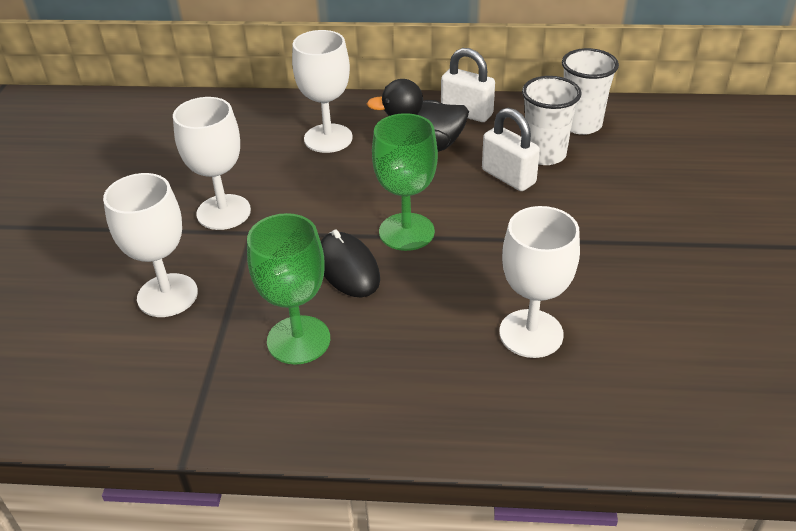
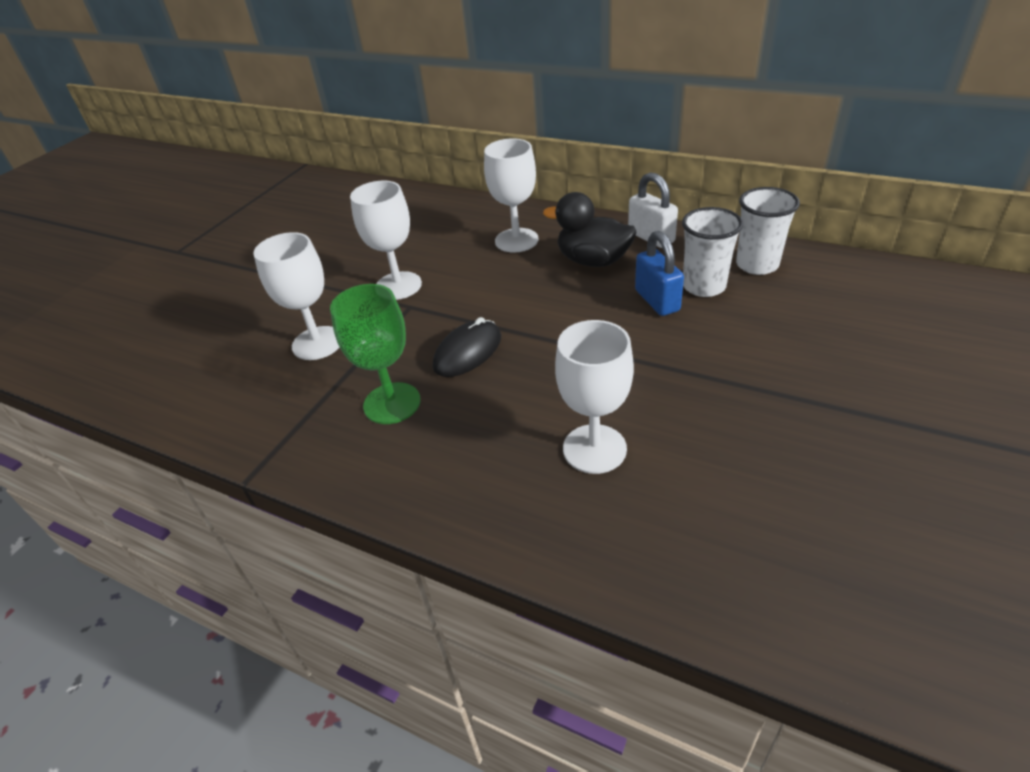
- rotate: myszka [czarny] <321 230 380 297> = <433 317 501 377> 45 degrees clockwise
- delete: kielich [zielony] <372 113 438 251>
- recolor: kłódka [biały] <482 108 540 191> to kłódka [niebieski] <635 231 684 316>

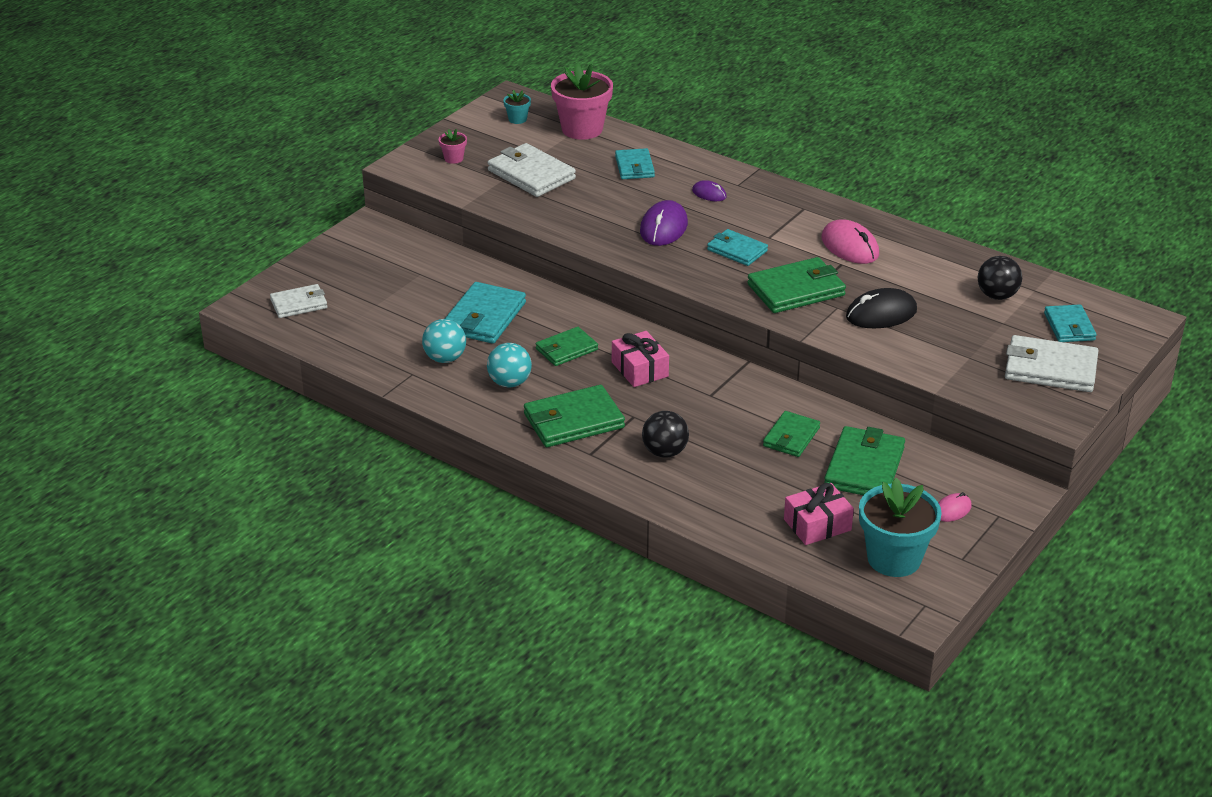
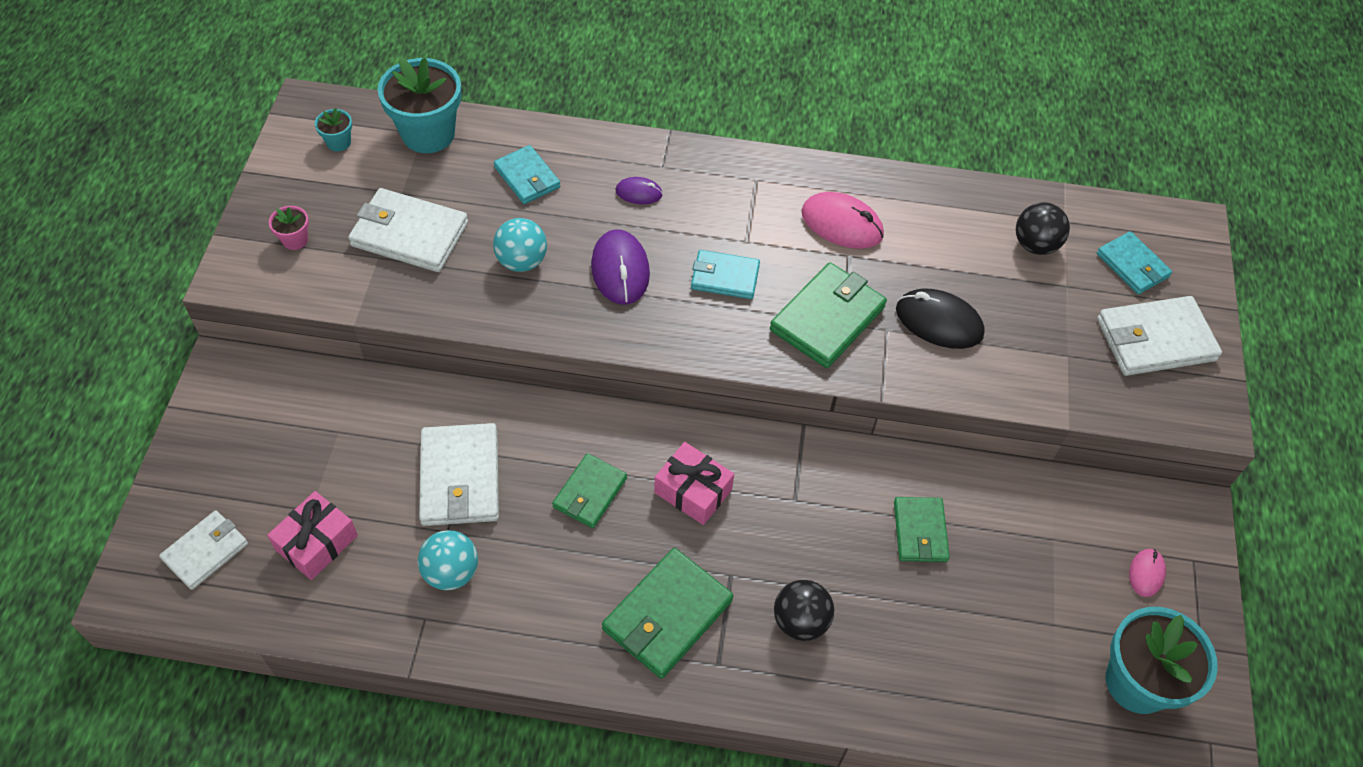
- recolor: portfel [turkusowy] <445 282 526 344> to portfel [biały] <419 423 499 526>
- move: piłka [turkusowy] <487 343 532 387> to <493 218 547 272>
- recolor: doniczka [różowy] <551 64 613 140> to doniczka [turkusowy] <377 58 461 153>
- move: prezent [różowy] <784 483 854 545> to <267 491 358 580>
- delete: portfel [zielony] <824 426 905 495>
- rotate: myszka [czarny] <846 288 917 329> = <896 288 985 349> 75 degrees clockwise

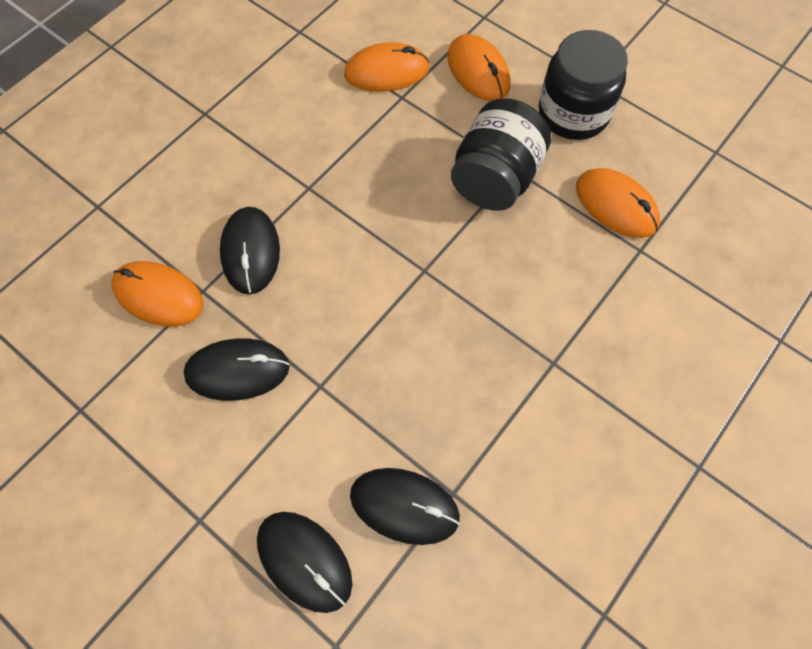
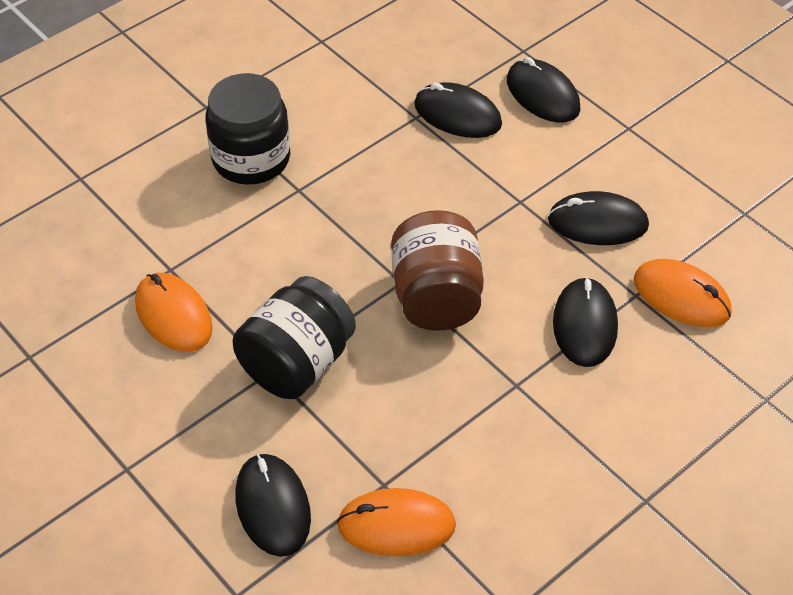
- recolor: myszka [pomarańczowy] <447 34 511 101> to myszka [czarny] <235 453 311 557>
- move: słoik [czarny] <539 30 628 140> to <206 73 290 185>
- insert: słoik [brązowy] <391 210 484 331>

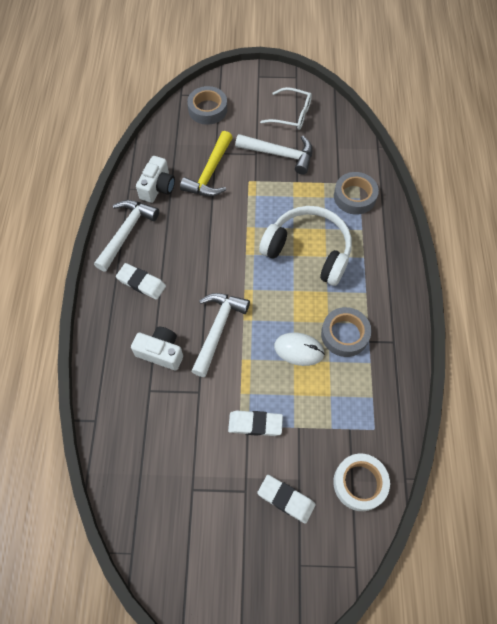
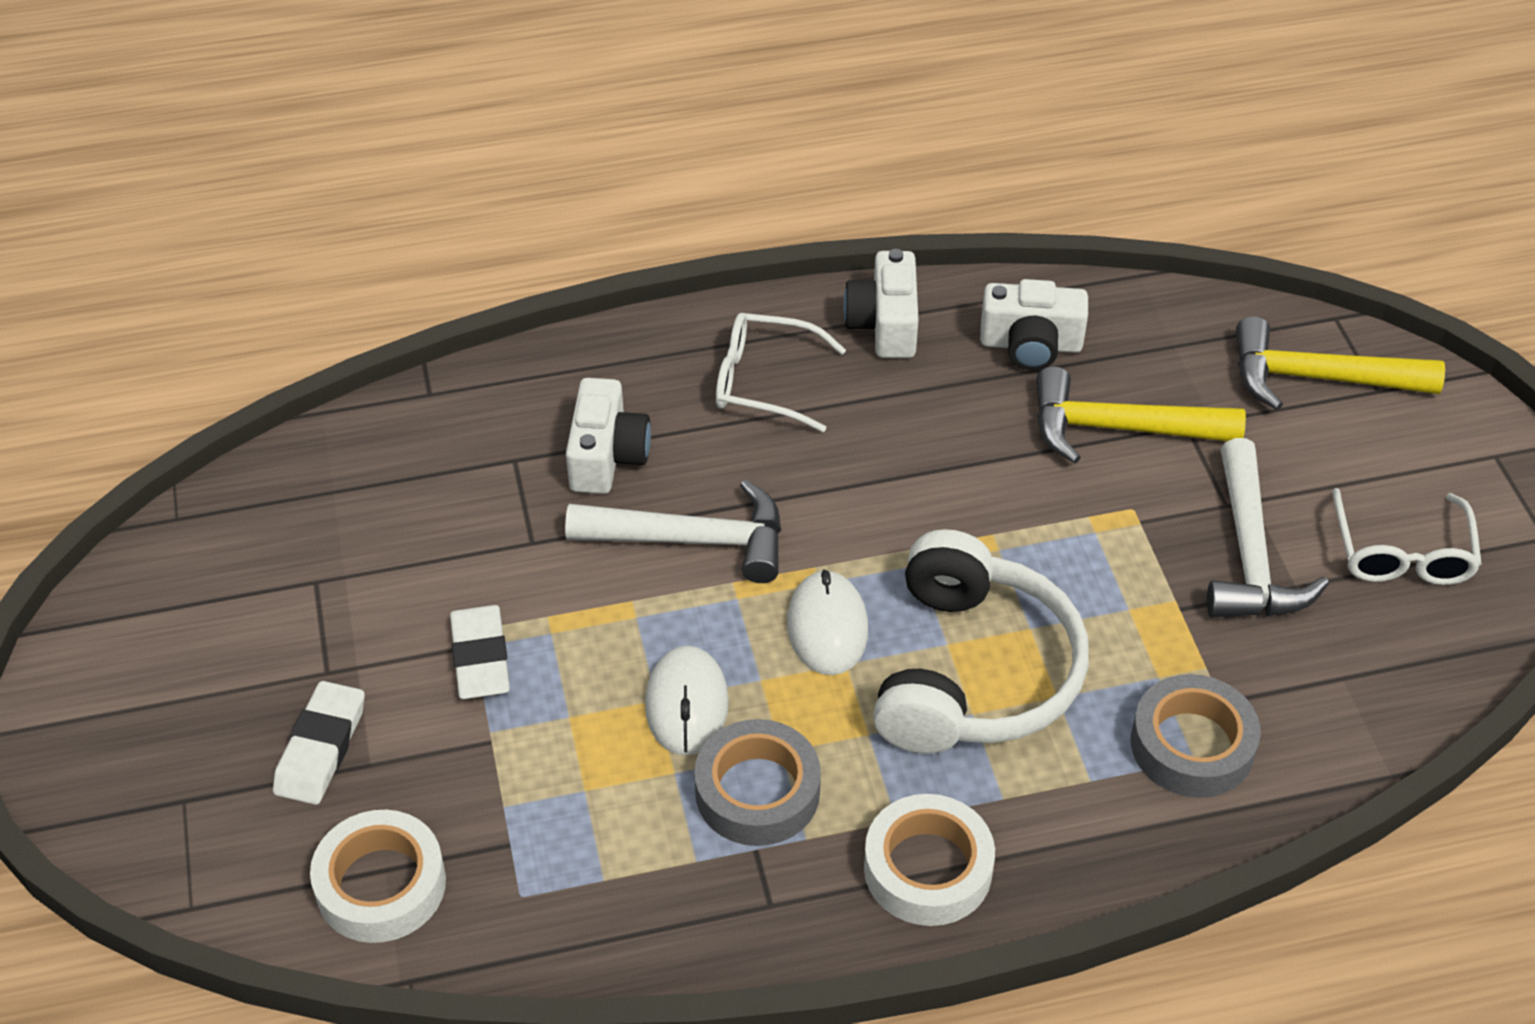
- replace: młotek [biały] <94 200 159 272> to aparat fotograficzny [biały] <843 249 918 358>
- replace: gumka do mazania [biały] <116 263 166 300> to okulary [biały] <716 313 846 432>
- replace: taśma klejąca [szary] <187 86 227 125> to młotek [żółty] <1236 316 1445 410>
- insert: myszka [biały] <787 569 868 675>
- insert: taśma klejąca [biały] <864 794 995 926>

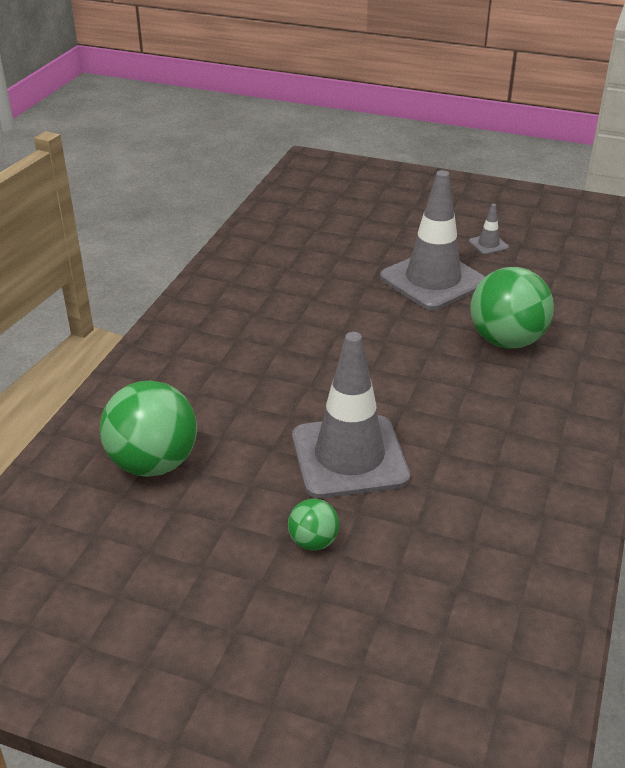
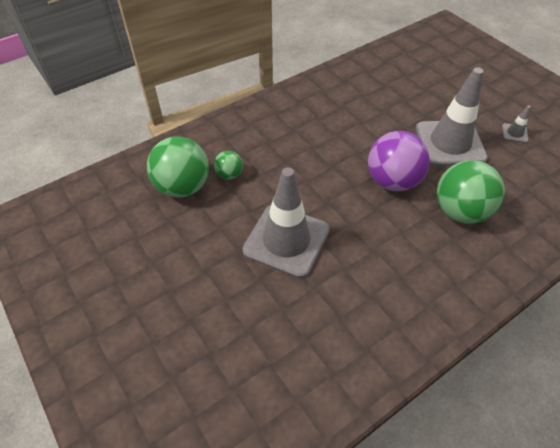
- move: piłka [zielony] <288 499 339 551> to <214 151 243 180>
- insert: piłka [fioletowy] <368 131 430 191>

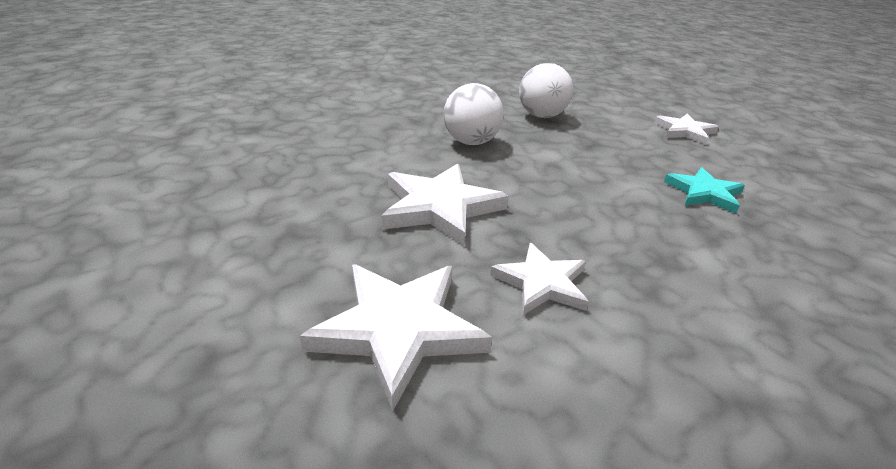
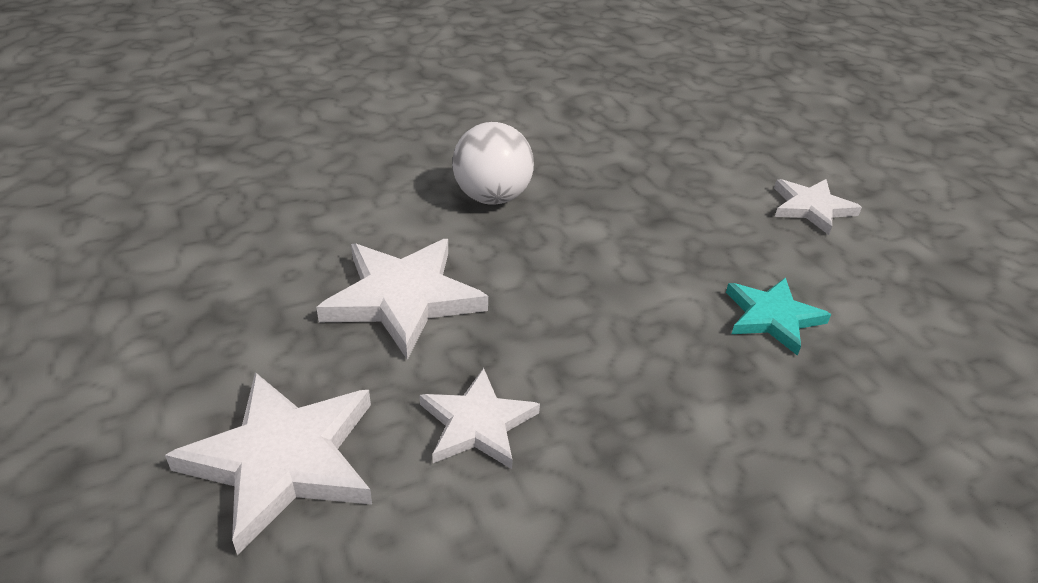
- delete: piłka [biały] <519 63 573 118>

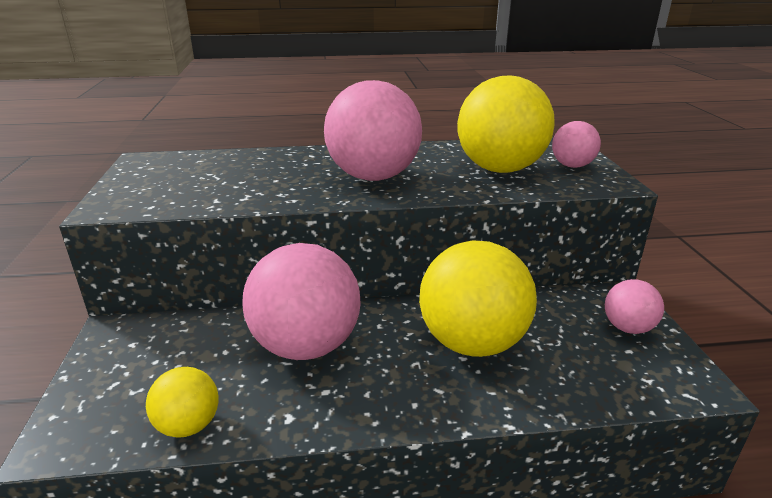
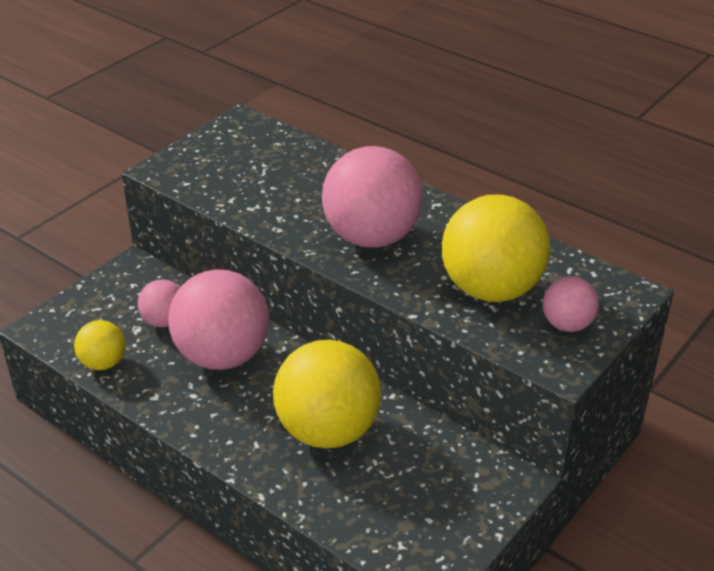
- move: piłka [różowy] <605 279 664 334> to <138 279 180 327>

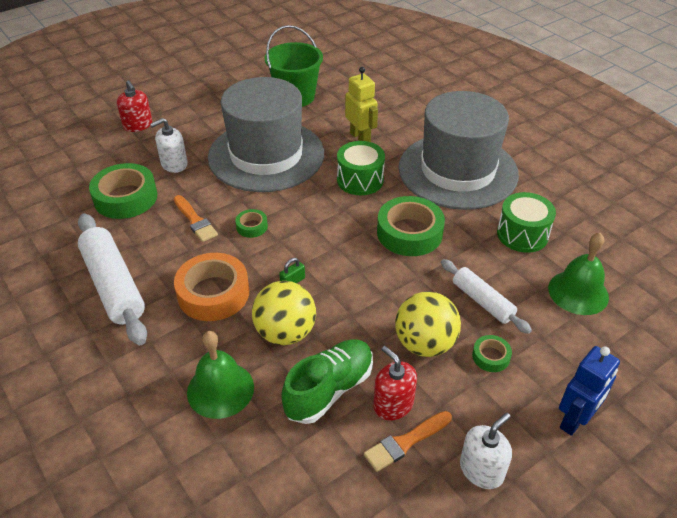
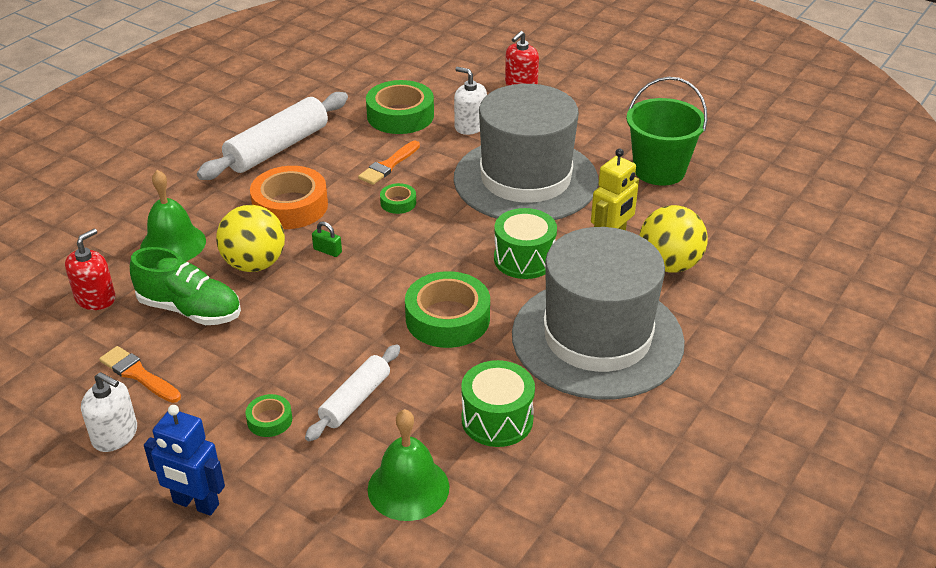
- move: dozownik mydła [czerwony] <373 346 417 420> to <65 229 116 310>
- move: piłka [żółty] <395 291 461 357> to <639 205 708 273>

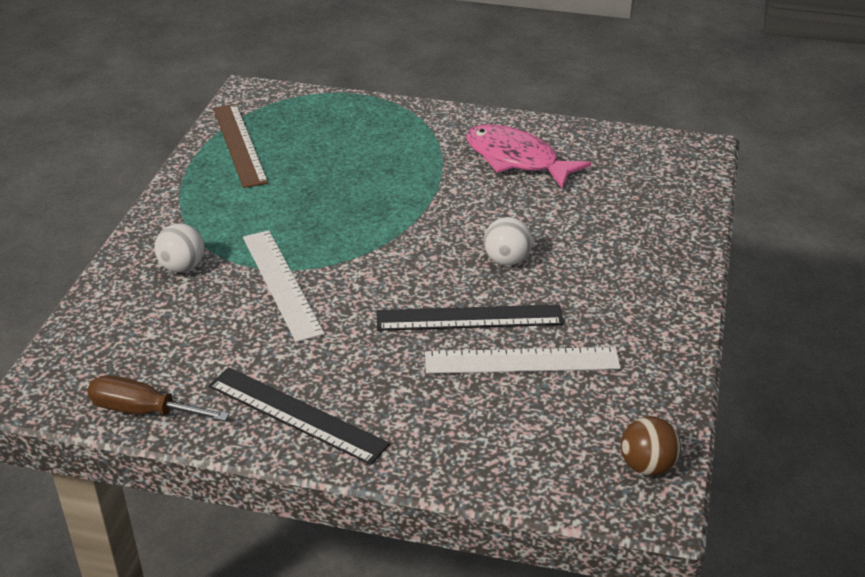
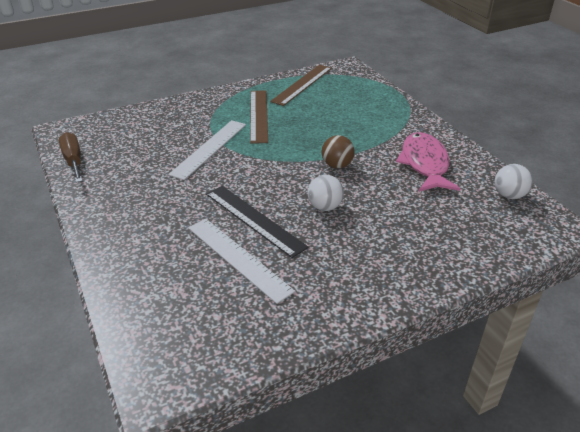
- move: piłka [biały] <154 224 204 272> to <495 164 533 199>
- delete: linijka [czarny] <208 367 390 465>
- move: piłka [brązowy] <621 416 681 476> to <322 135 355 168>
- insert: linijka [brązowy] <250 90 268 144>

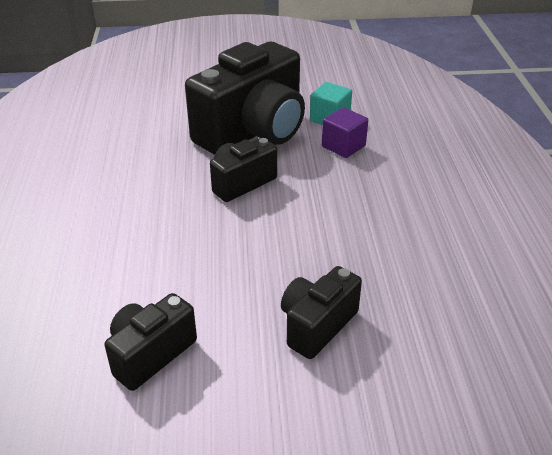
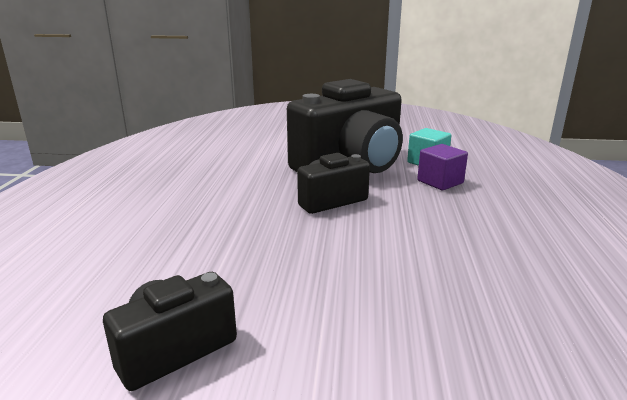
- delete: aparat fotograficzny [czarny] <281 266 362 359>

